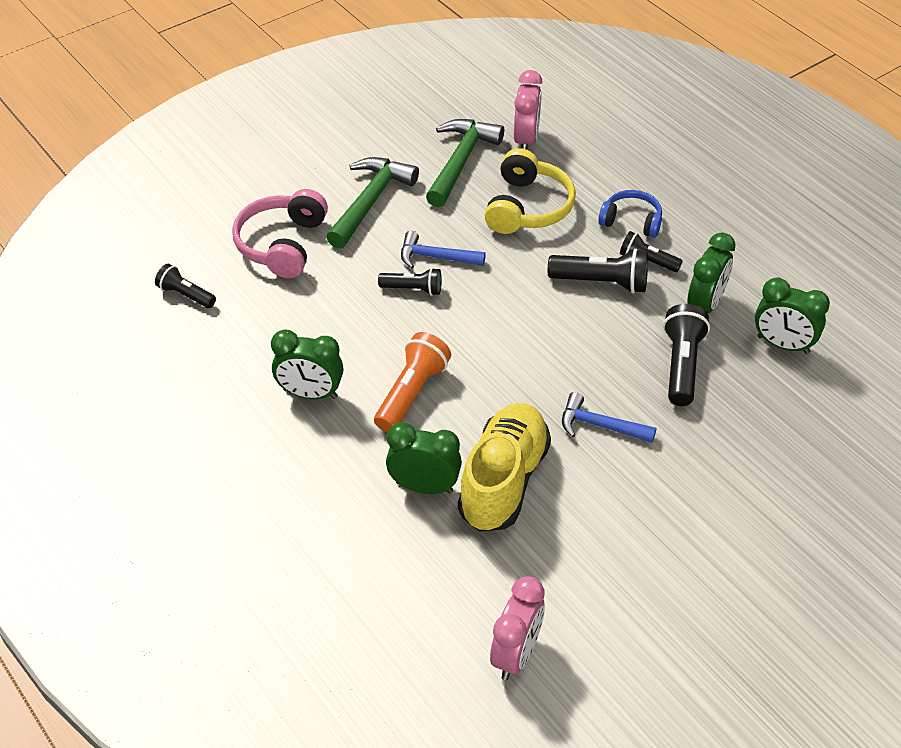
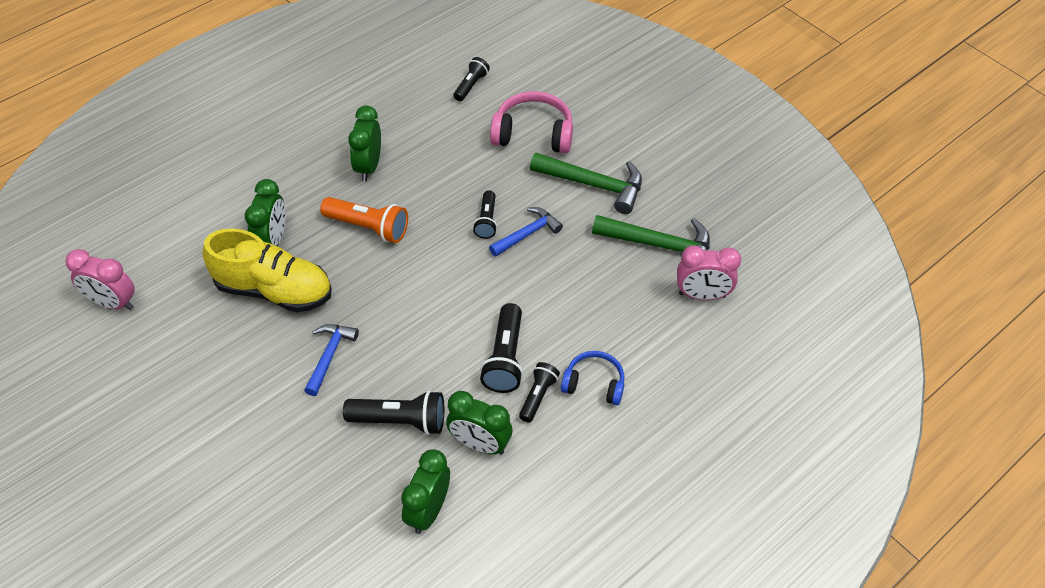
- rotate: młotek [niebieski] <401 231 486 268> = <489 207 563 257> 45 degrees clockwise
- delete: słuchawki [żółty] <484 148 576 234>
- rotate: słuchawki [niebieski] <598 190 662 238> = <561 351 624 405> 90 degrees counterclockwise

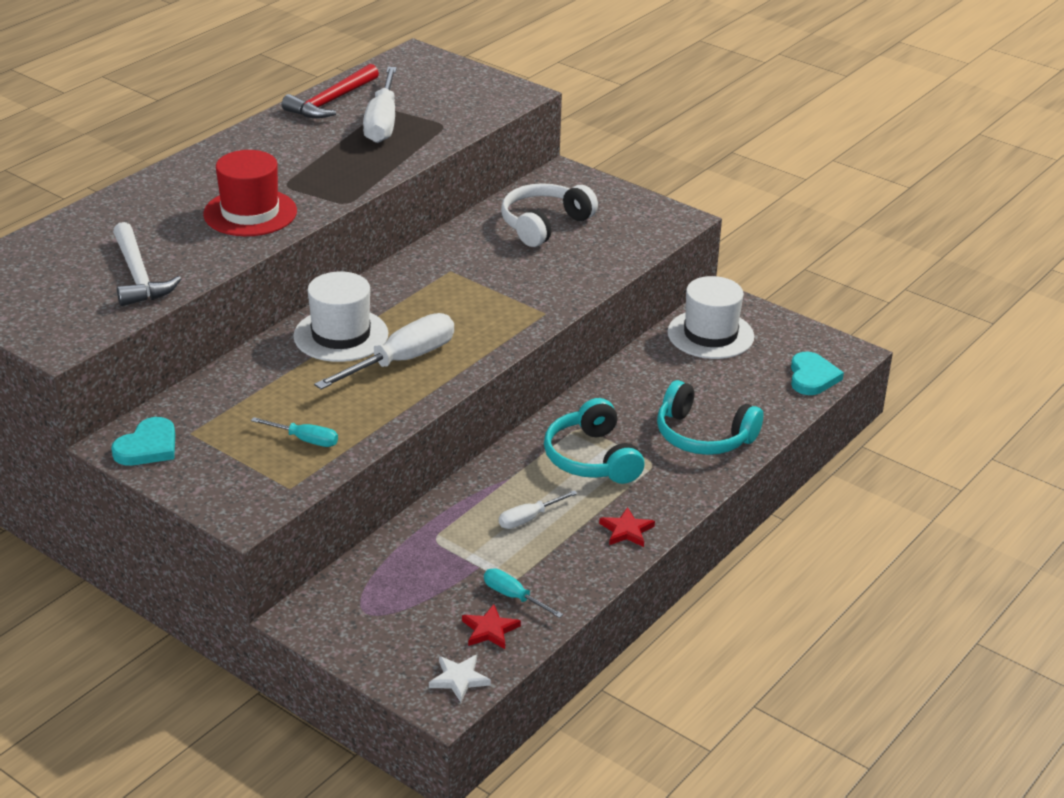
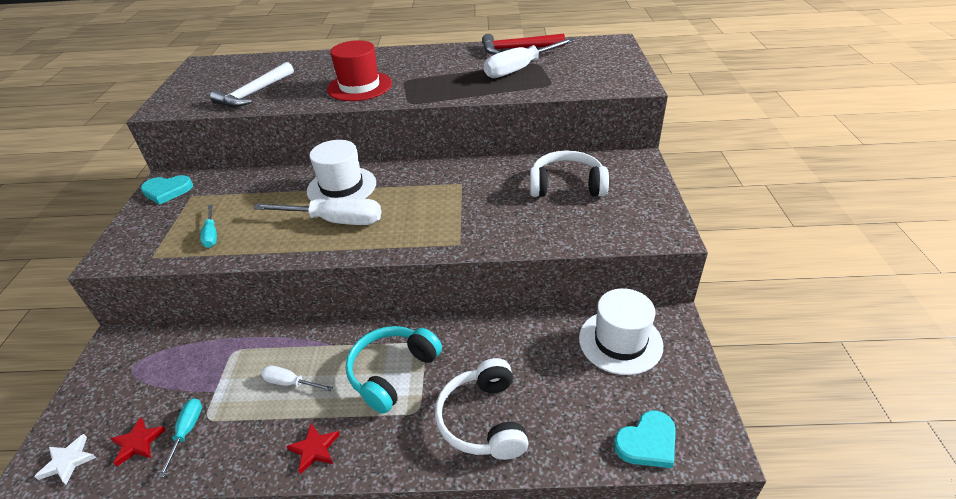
- recolor: słuchawki [turkusowy] <657 380 763 455> to słuchawki [biały] <435 358 529 460>

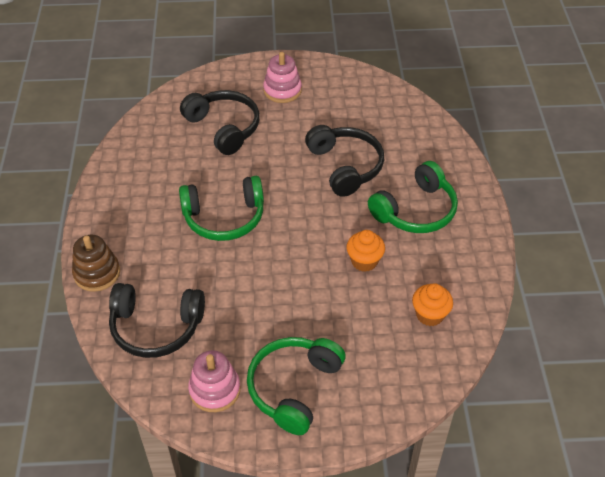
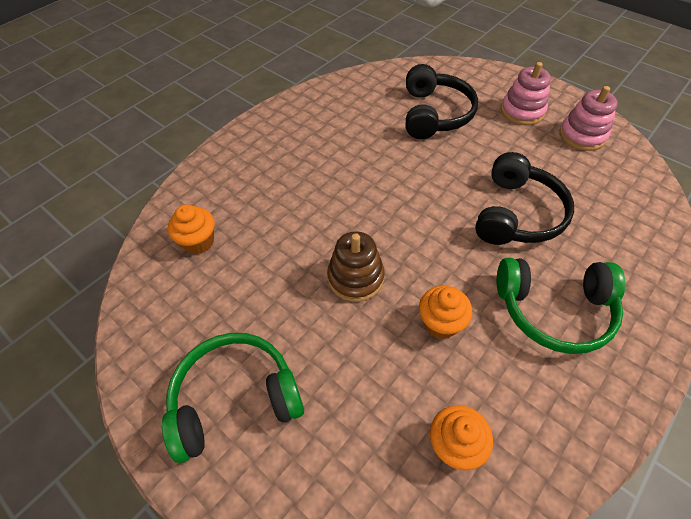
- move: zabawka nakładanka [brązowy] <72 235 120 292> to <327 231 385 302>
- replace: słuchawki [czarny] <109 283 205 358> to muffinka [pomarańczowy] <168 204 215 254>
- delete: słuchawki [zielony] <179 176 264 241>
- move: zabawka nakładanka [różowy] <188 350 240 412> to <560 86 618 151>

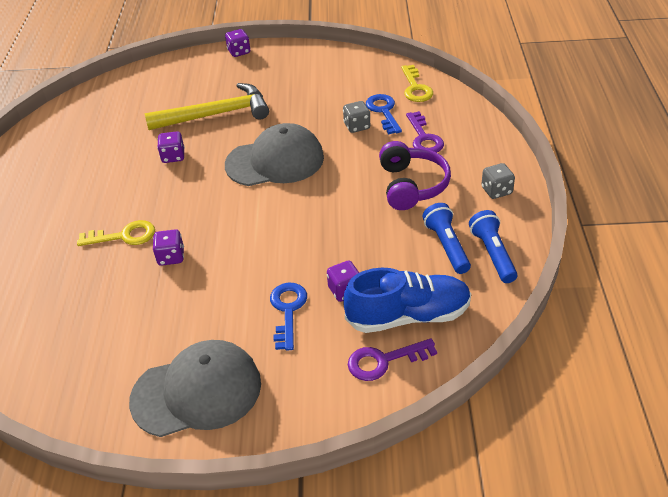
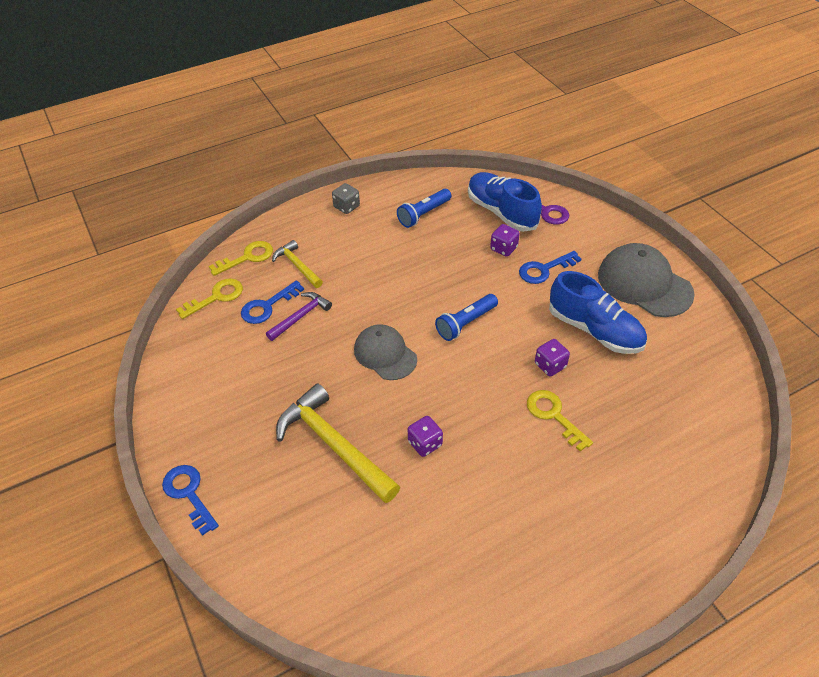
- replace: kostka do gry [fioletowy] <225 29 250 57> to klucz [niebieski] <162 465 219 536>
- resize: czapka [szary] <225 123 324 186> = <354 324 417 380> x0.67
- replace: kostka do gry [szary] <343 101 370 133> to młotek [fioletowy] <266 292 332 341>
- delete: słuchawki [fioletowy] <379 141 451 210>
- replace: klucz [fioletowy] <406 111 444 153> to młotek [żółty] <272 240 323 288>
- move: latarka [niebieski] <469 210 518 283> to <435 294 498 341>
- insert: klucz [żółty] <209 241 273 276>
- insert: but [niebieski] <549 271 647 354>

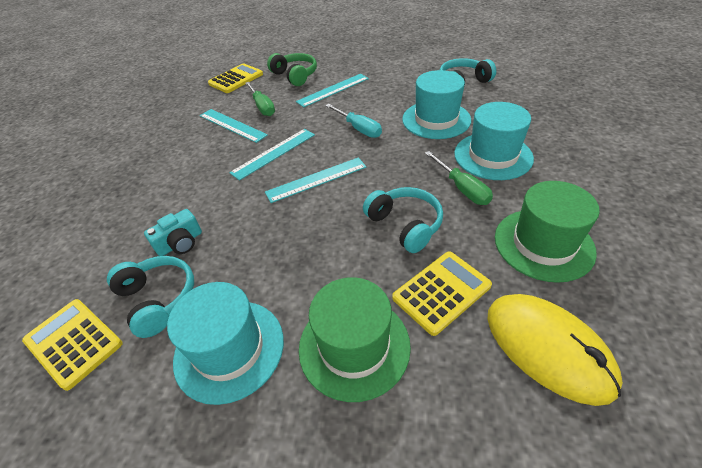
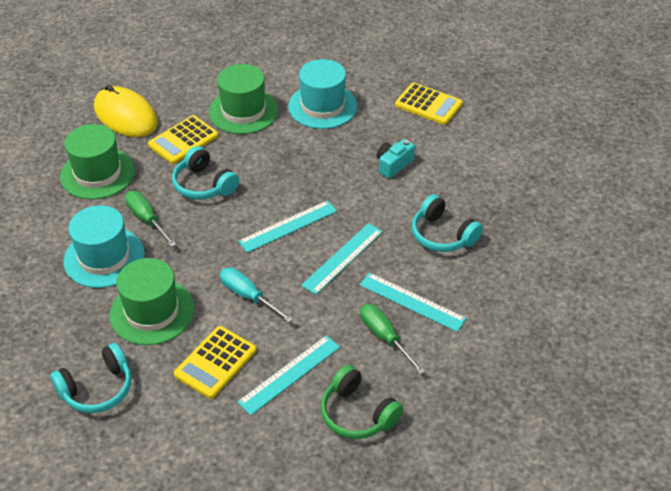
- move: słuchawki [turkusowy] <107 256 194 338> to <412 194 483 252>
- move: kalkulator [żółty] <208 63 263 93> to <174 326 256 399>
- recolor: kapelusz [turkusowy] <402 70 471 139> to kapelusz [zielony] <110 258 194 345>

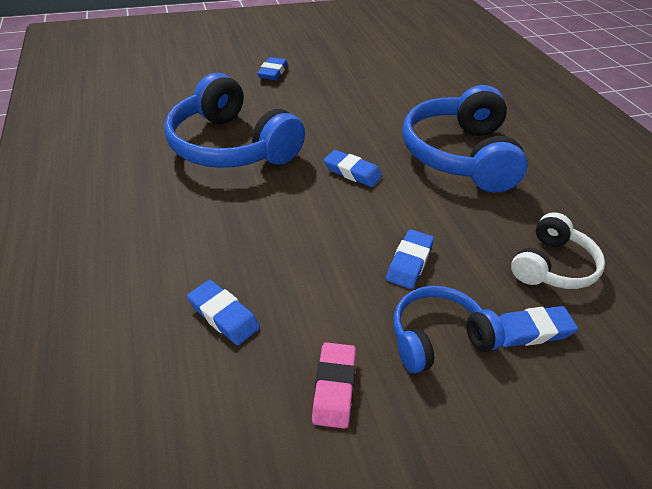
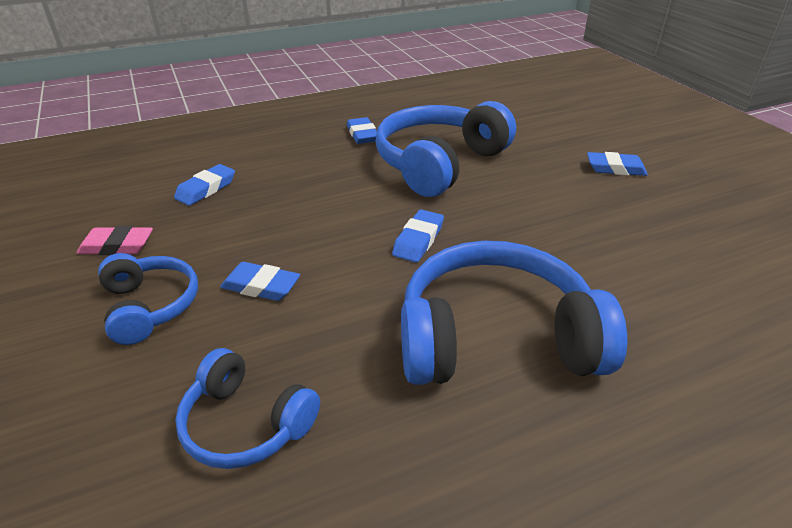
- move: gumka do mazania [niebieski] <499 306 578 347> to <347 117 377 144>
- recolor: słuchawki [biały] <511 212 605 289> to słuchawki [niebieski] <175 348 320 469>

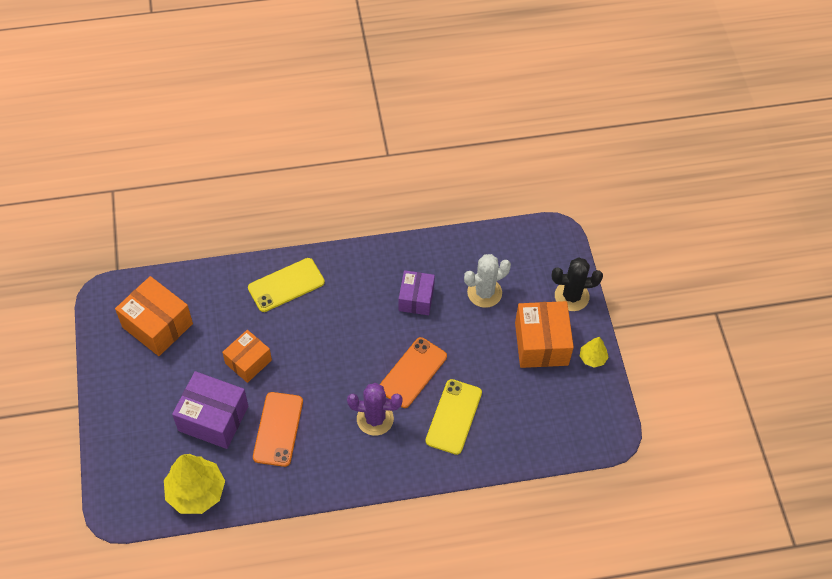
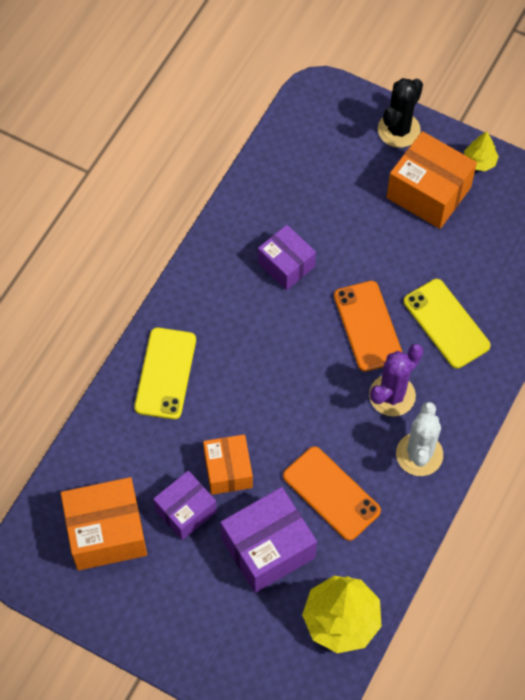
- move: kaktus [biały] <464 254 511 308> to <396 402 443 476>
- insert: pudełko [fioletowy] <153 471 217 540>

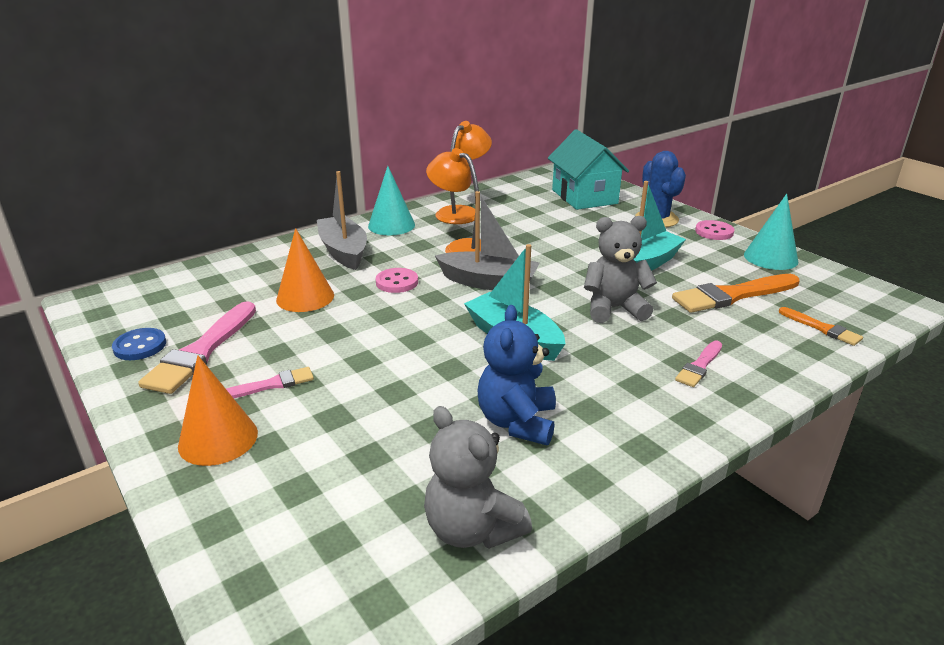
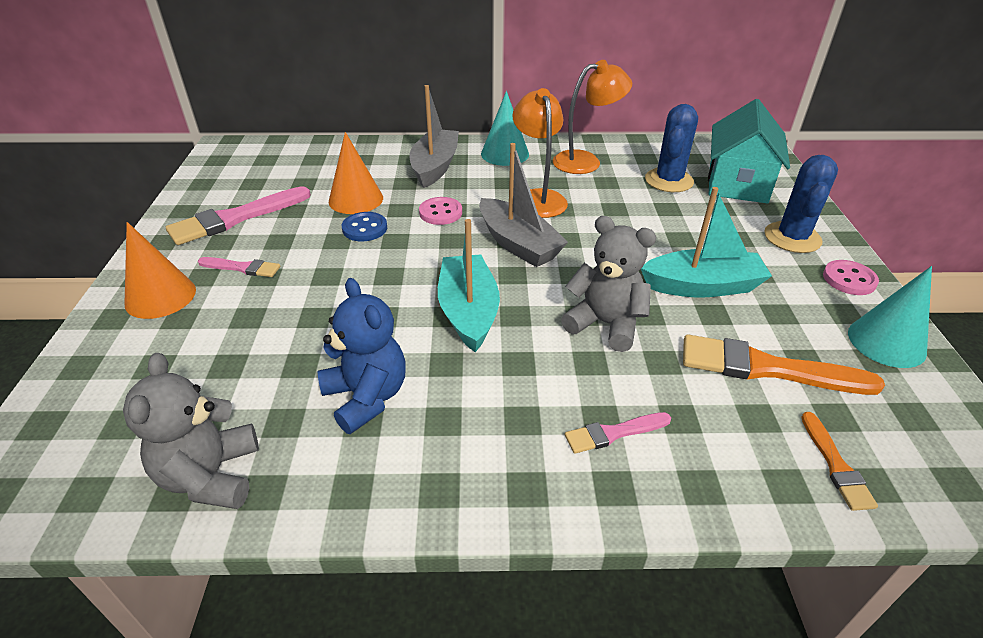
- move: guzik [niebieski] <112 328 166 360> to <342 212 387 241>
- rotate: miś [niebieski] <478 305 556 445> = <318 278 406 434> 105 degrees clockwise
- insert: kaktus [niebieski] <645 104 698 192>

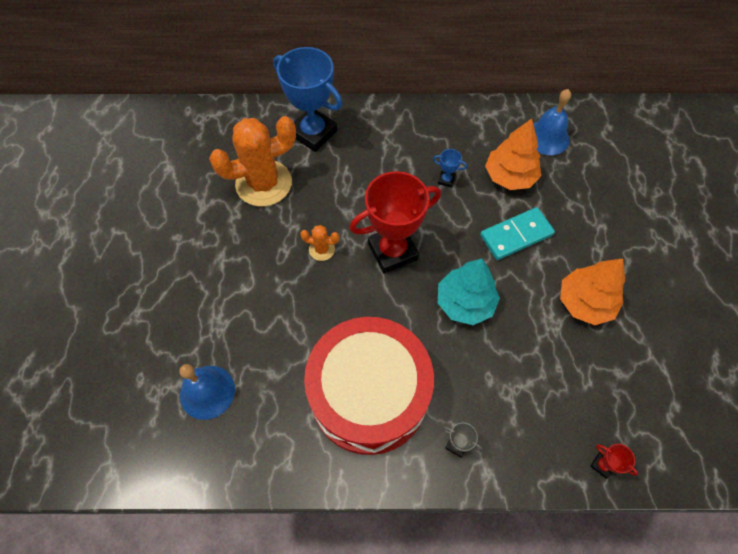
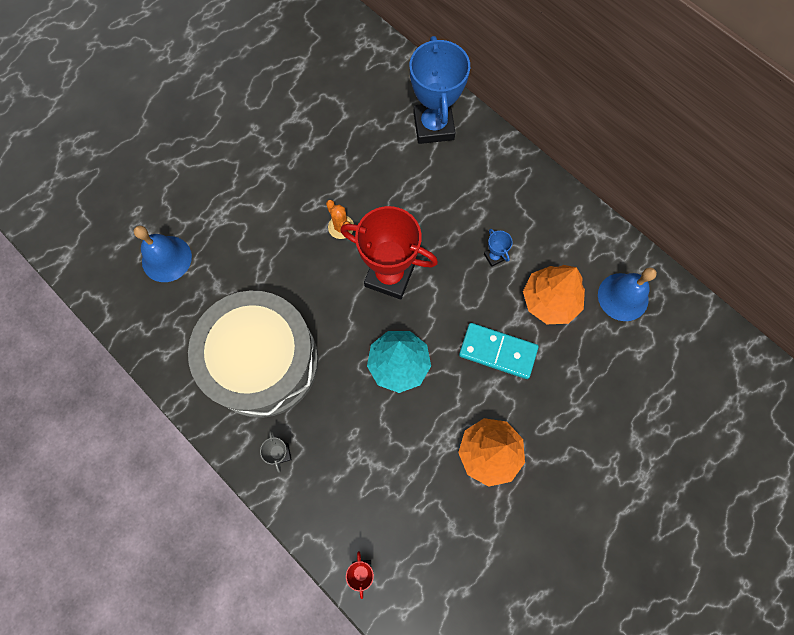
- delete: kaktus [pomarańczowy] <209 116 296 207>
- recolor: bęben [czerwony] <304 317 434 455> to bęben [szary] <188 291 318 418>

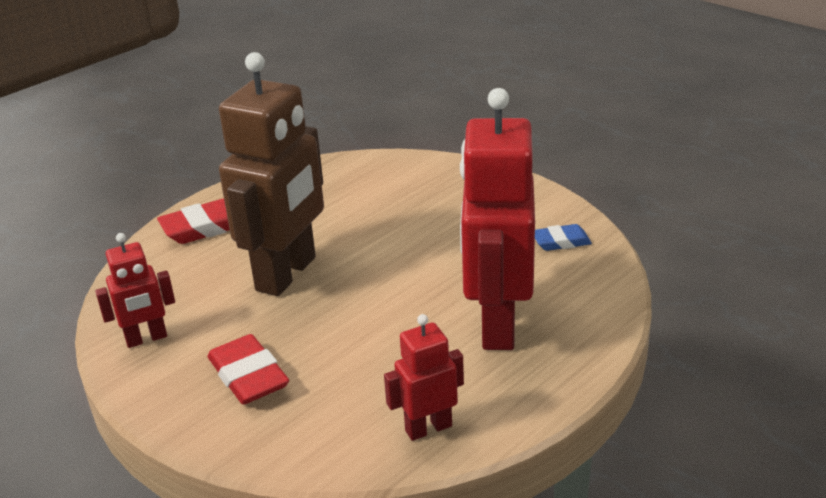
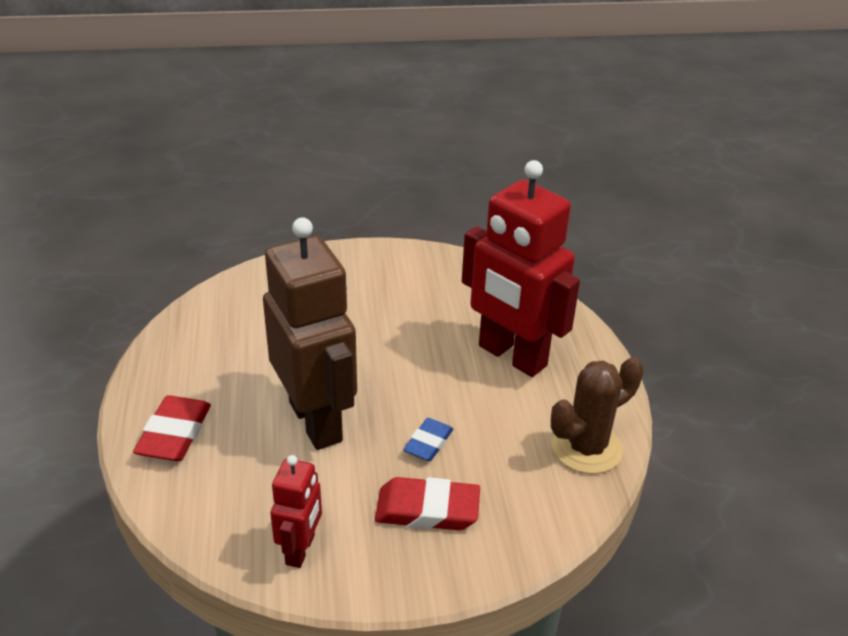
- replace: robot [czerwony] <384 314 464 441> to kaktus [brązowy] <551 357 644 474>
- move: gumka do mazania [niebieski] <535 224 592 251> to <403 418 453 461>

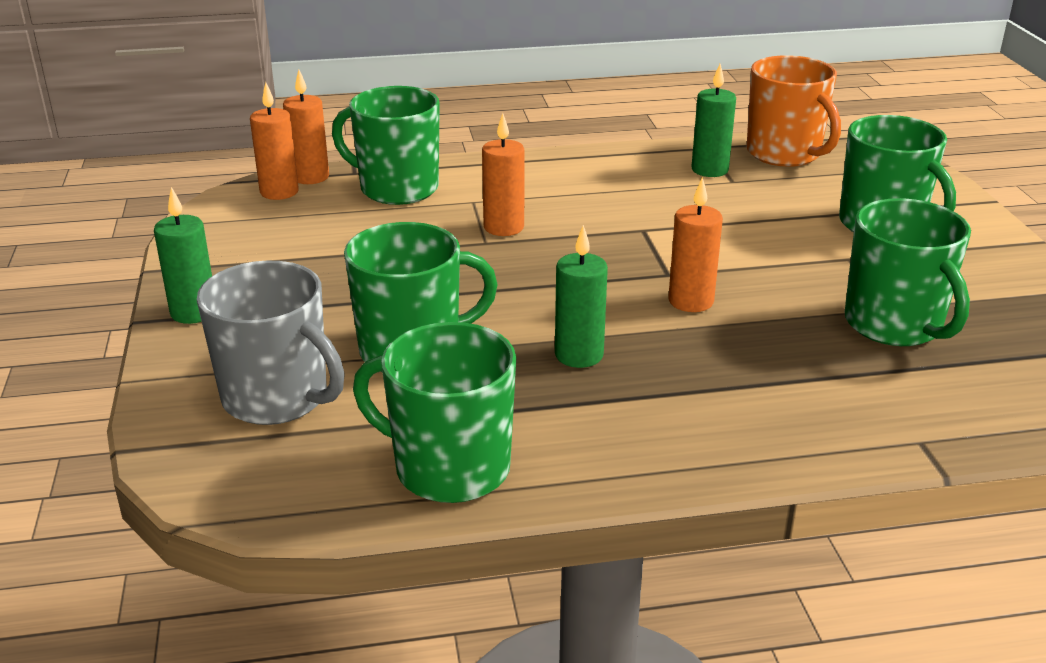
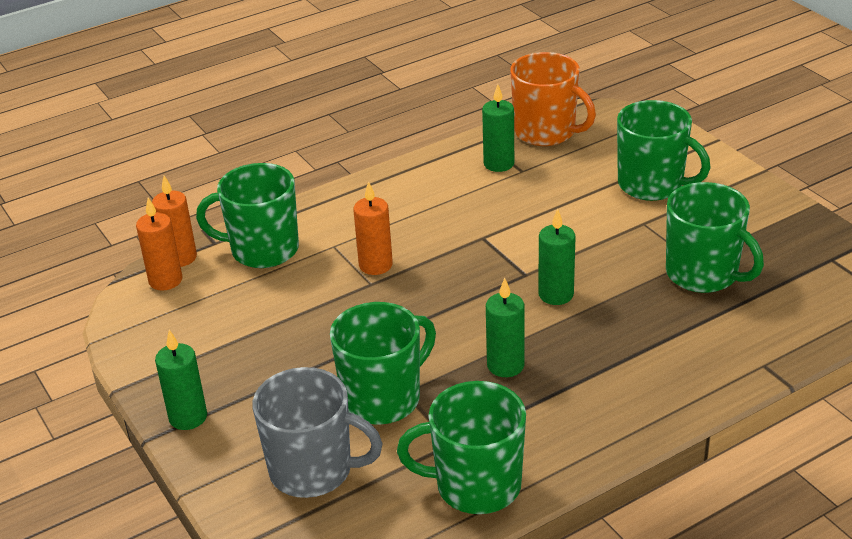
- recolor: świeca [pomarańczowy] <669 177 723 312> to świeca [zielony] <538 209 576 305>

